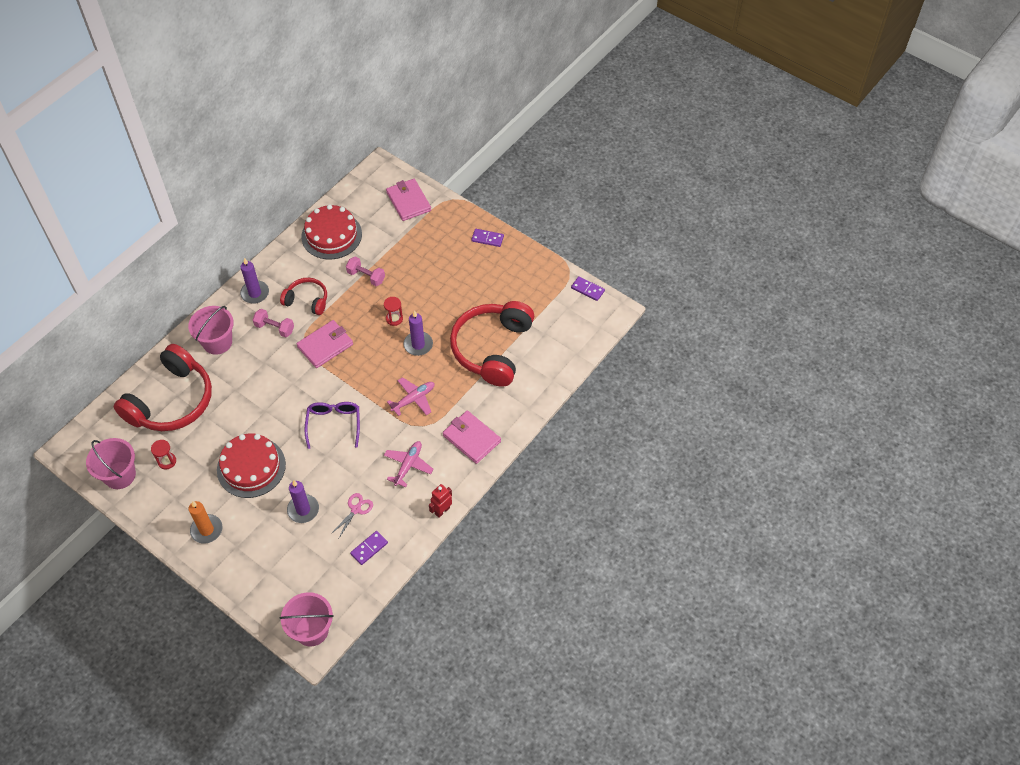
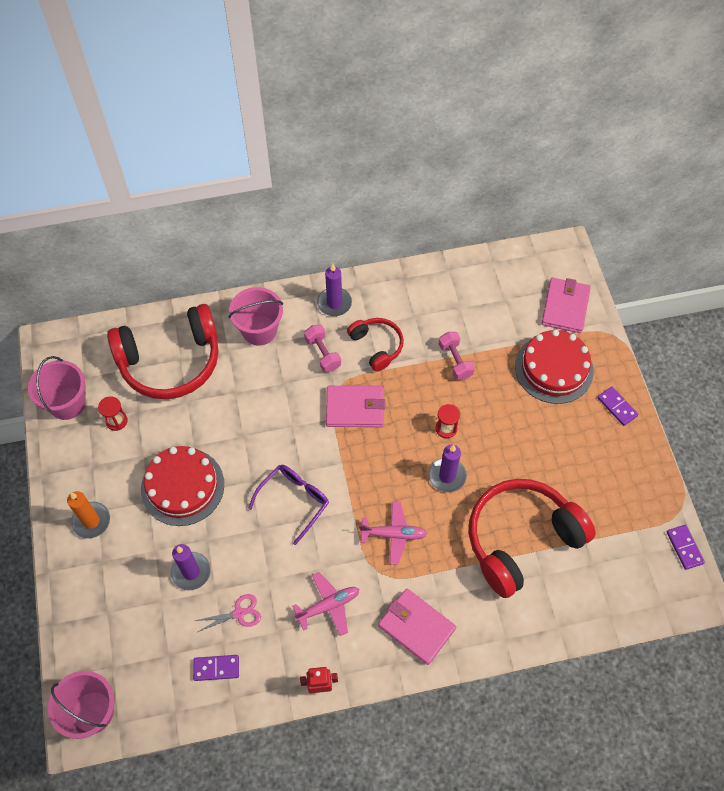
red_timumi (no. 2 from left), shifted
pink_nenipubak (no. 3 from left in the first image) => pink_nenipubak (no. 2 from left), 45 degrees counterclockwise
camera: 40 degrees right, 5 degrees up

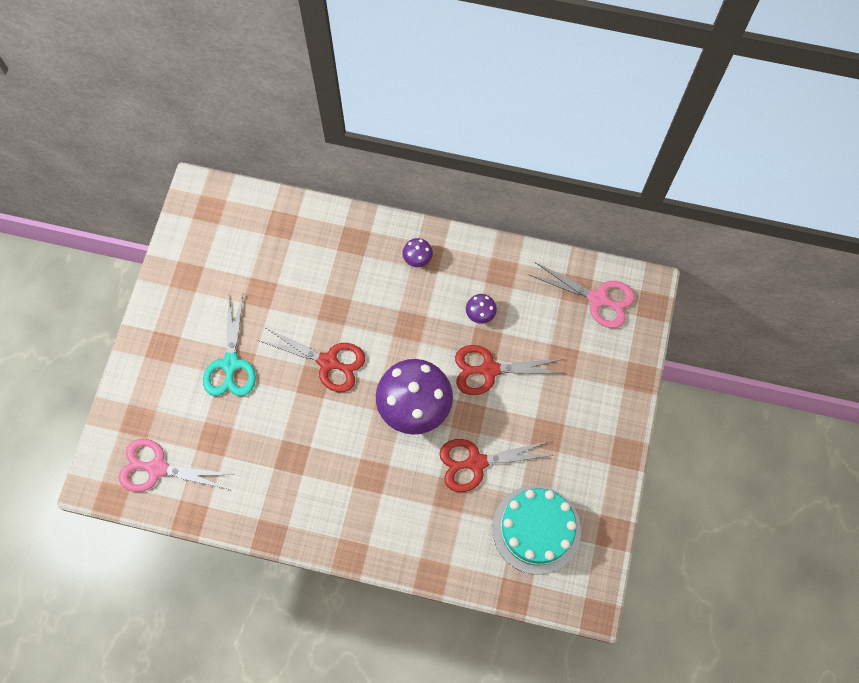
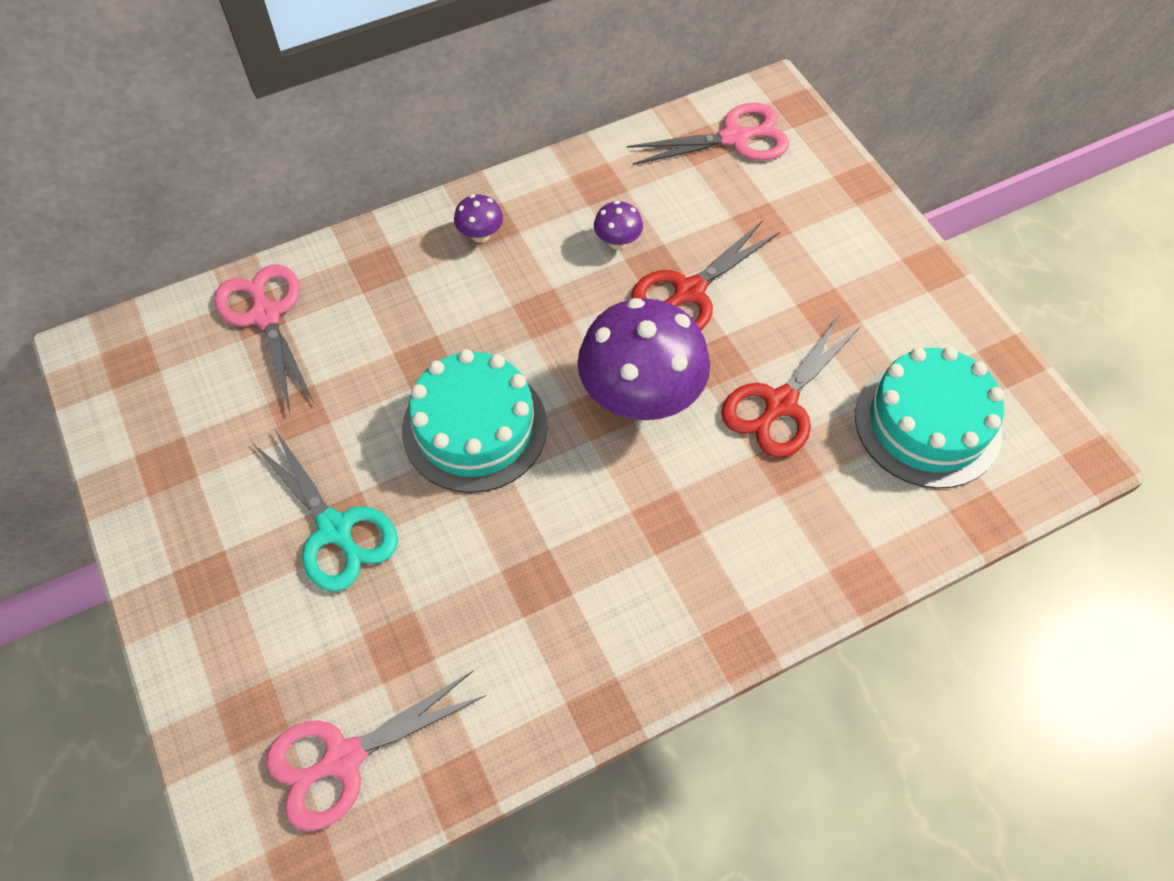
nothing => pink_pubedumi (no. 1 from left)
red_pubedumi (no. 1 from left) => turquoise_timumi (no. 1 from left)
camera: 40 degrees left, 10 degrees down

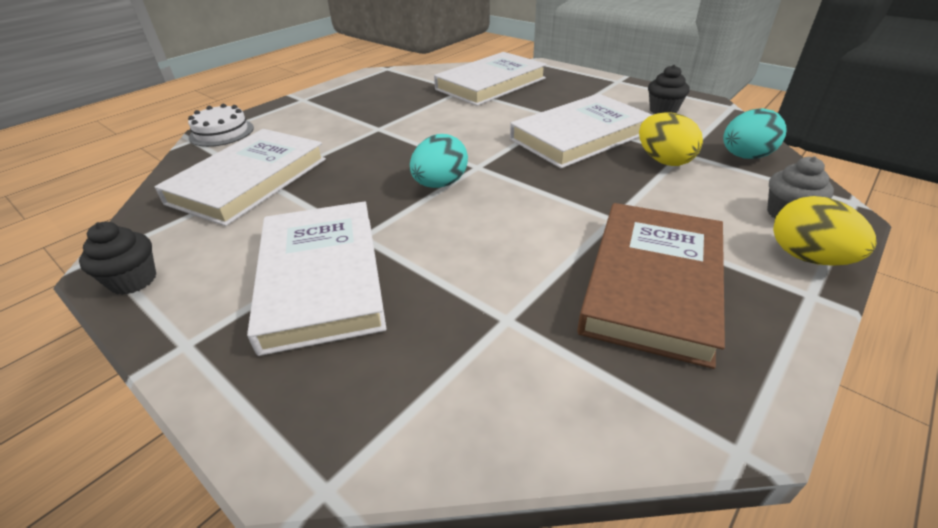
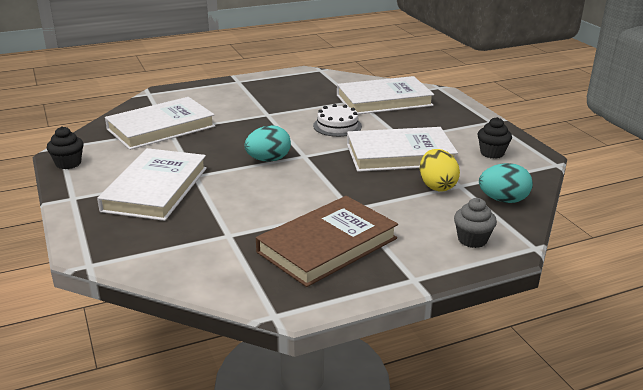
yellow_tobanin (no. 2 from left) => nothing
white_timumi, shifted
camera: 25 degrees right, 10 degrees down

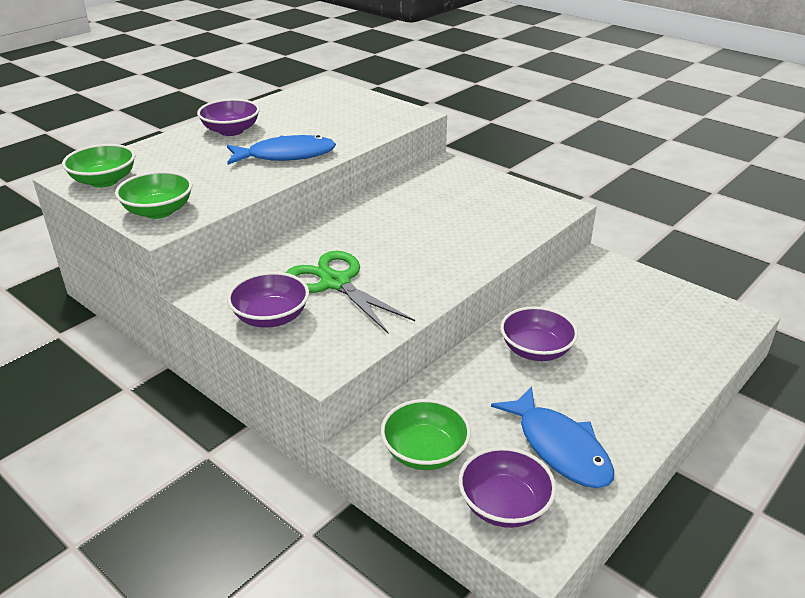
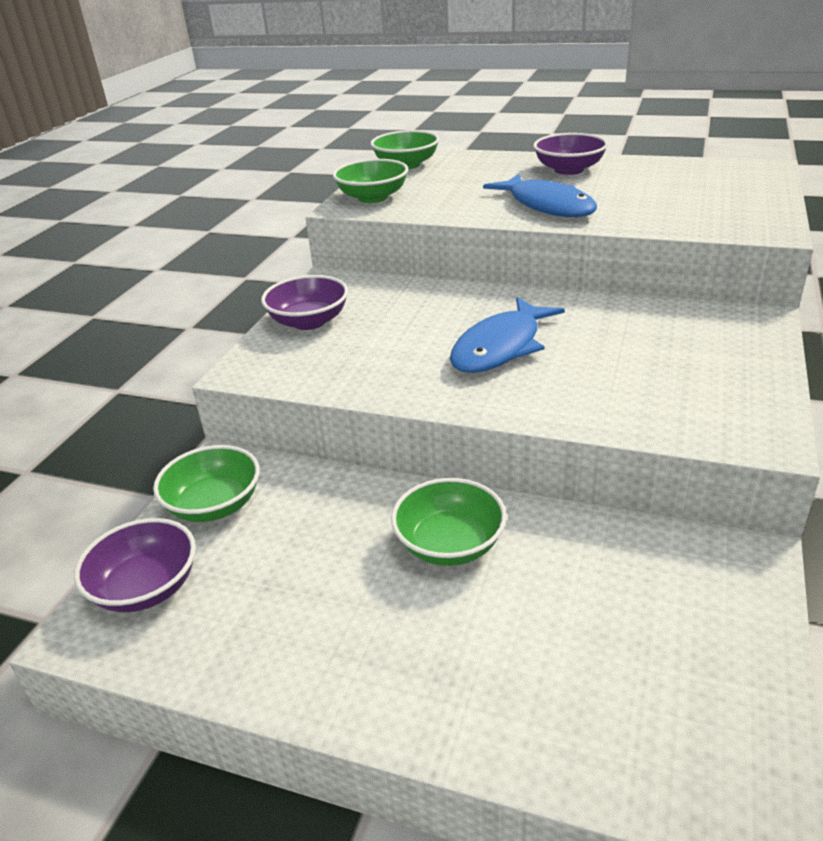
green_pubedumi => nothing
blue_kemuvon (no. 2 from left in the first image) => blue_kemuvon (no. 1 from left), shifted
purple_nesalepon (no. 4 from left) => green_nesalepon (no. 4 from left)
camera: 70 degrees right, 0 degrees up

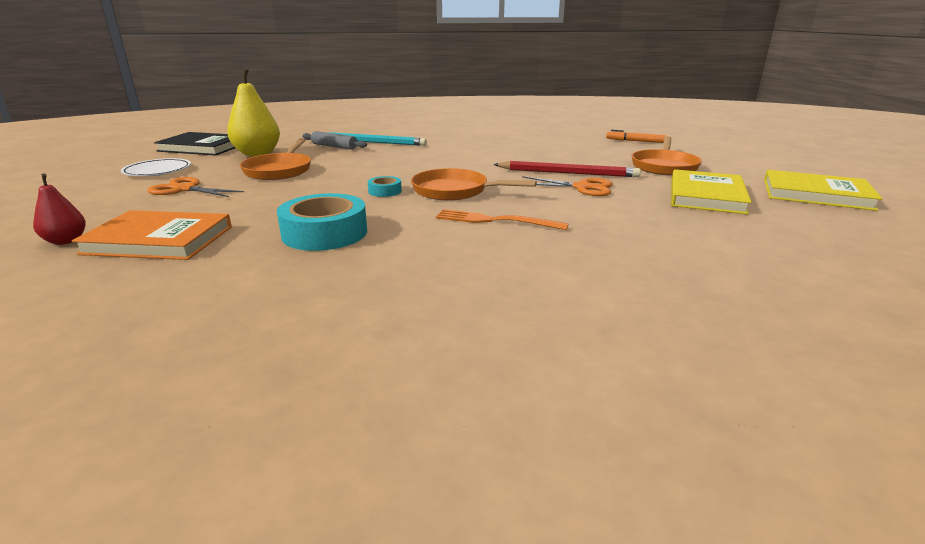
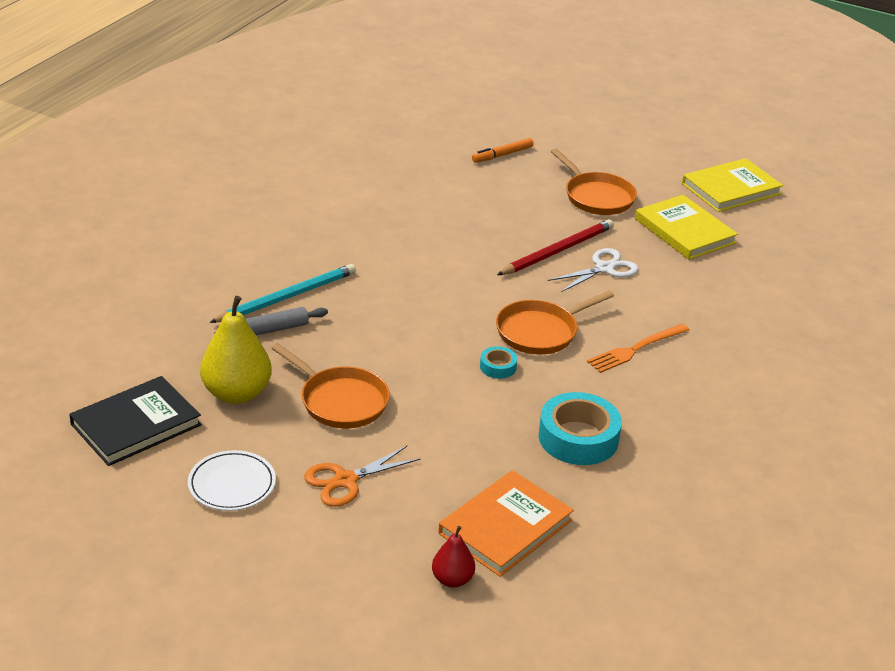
orange_pubedumi (no. 2 from left) => white_pubedumi
camera: 55 degrees left, 10 degrees up

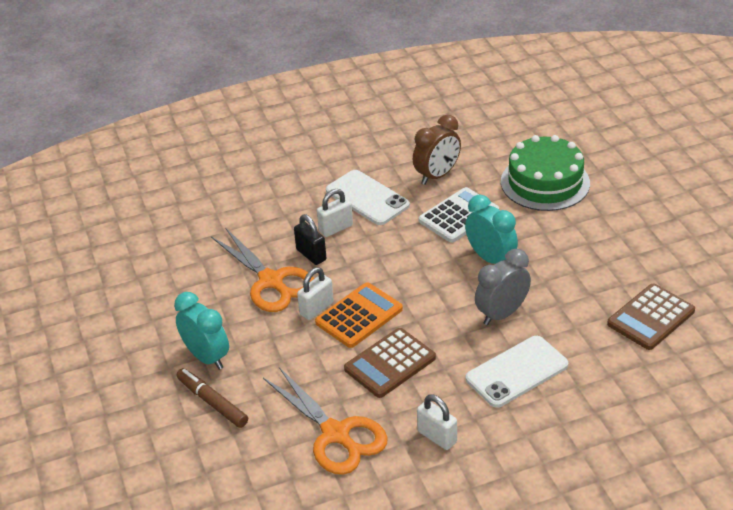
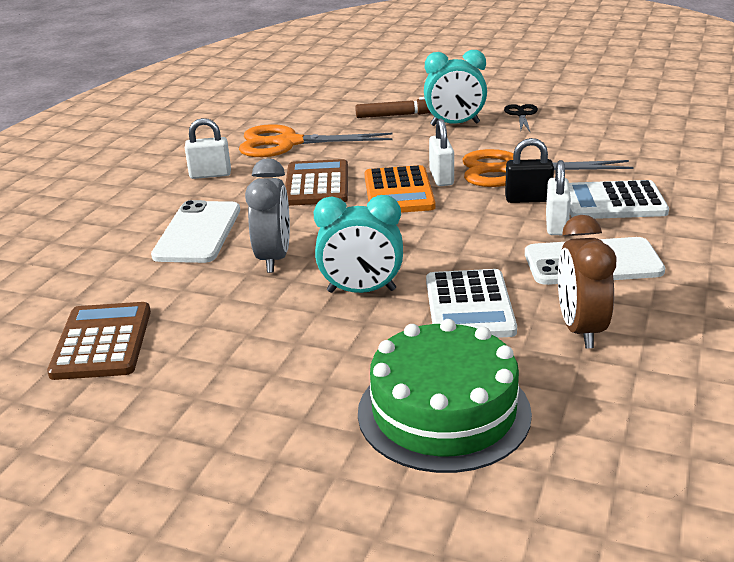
nothing => black_pubedumi
nothing => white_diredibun (no. 2 from left)
camera: 130 degrees right, 10 degrees down

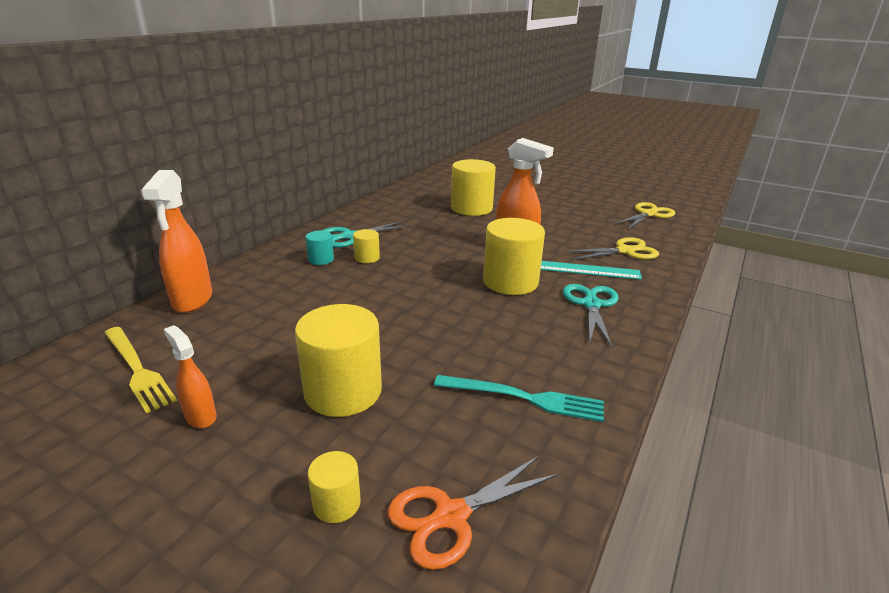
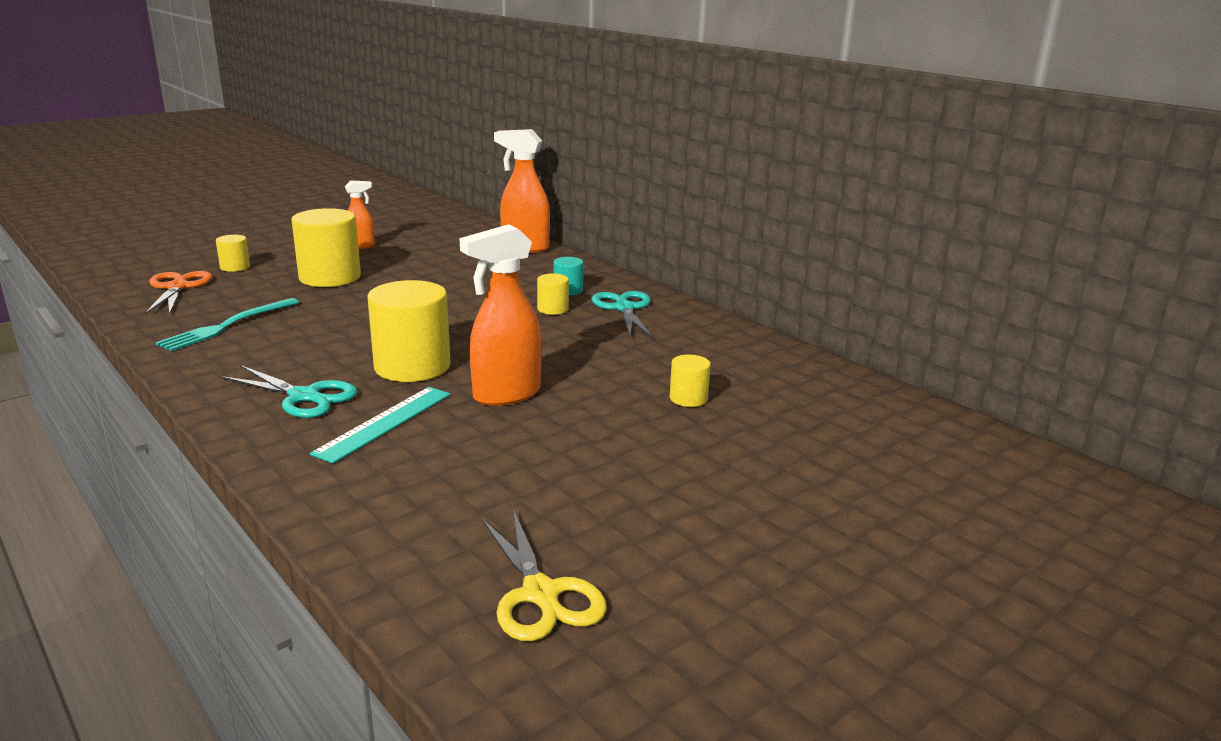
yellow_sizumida => nothing
yellow_pubedumi (no. 1 from left) => nothing
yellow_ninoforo (no. 4 from left in the first image) => yellow_ninoforo (no. 5 from left), x0.48
camera: 110 degrees right, 5 degrees down

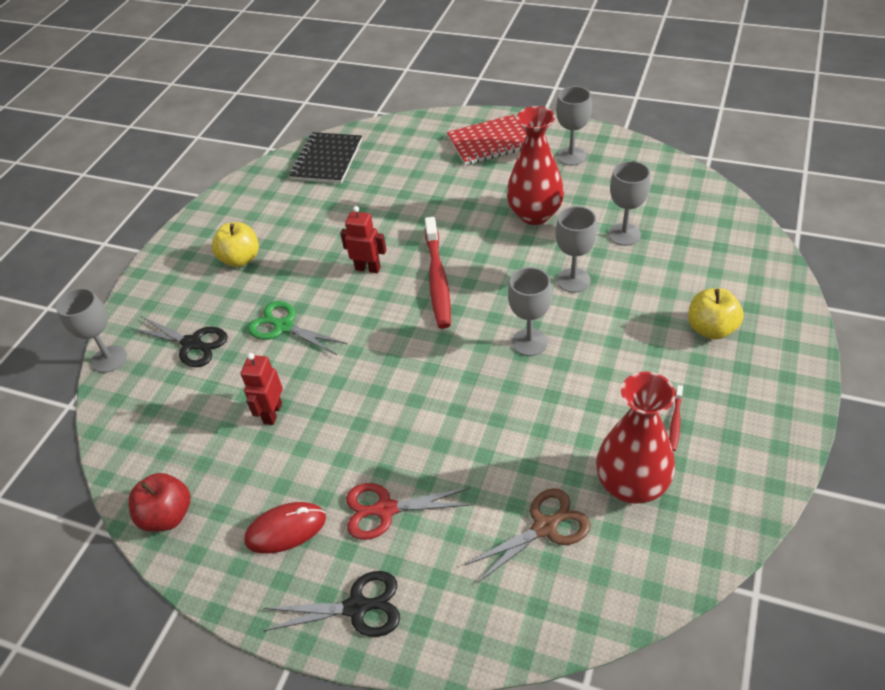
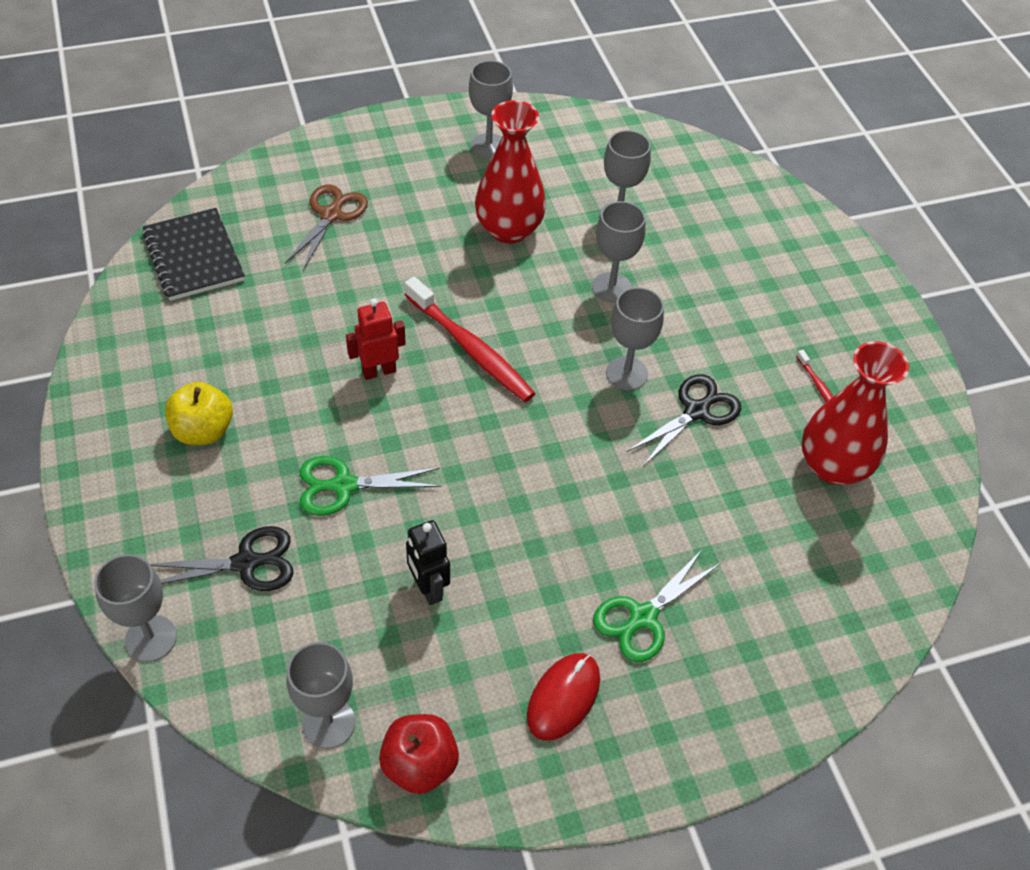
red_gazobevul => nothing
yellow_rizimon (no. 2 from left) => nothing
nothing => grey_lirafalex (no. 2 from left)
black_pubedumi (no. 2 from left), shifted
brown_pubedumi, shifted
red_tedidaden (no. 1 from left) => black_tedidaden
red_pubedumi => green_pubedumi (no. 2 from left)
camera: 45 degrees left, 5 degrees up

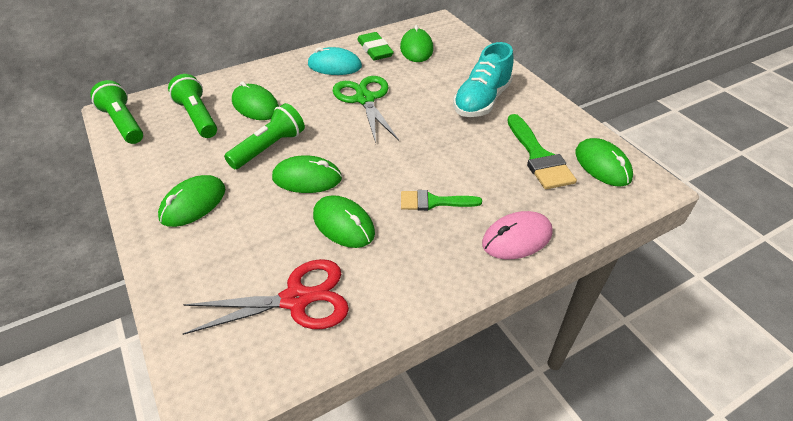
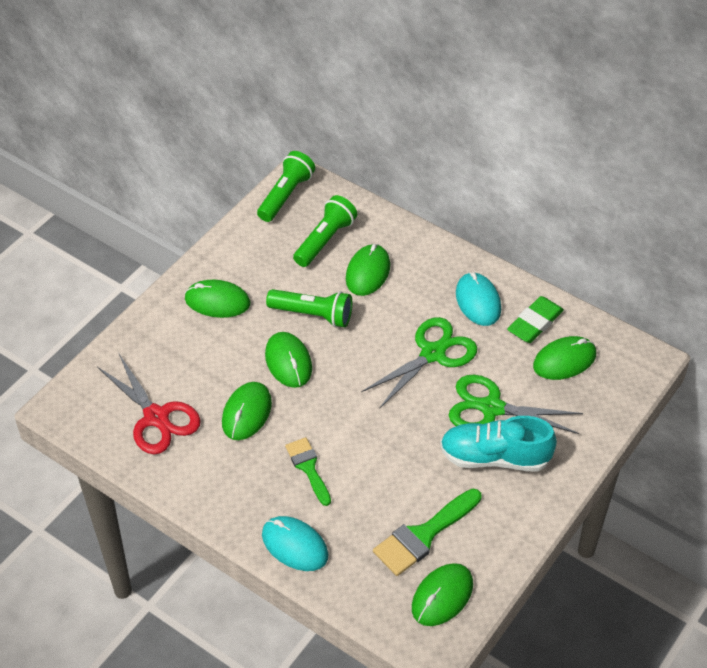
nothing => green_pubedumi (no. 2 from left)
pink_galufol => turquoise_galufol (no. 1 from left)
camera: 65 degrees right, 5 degrees up

